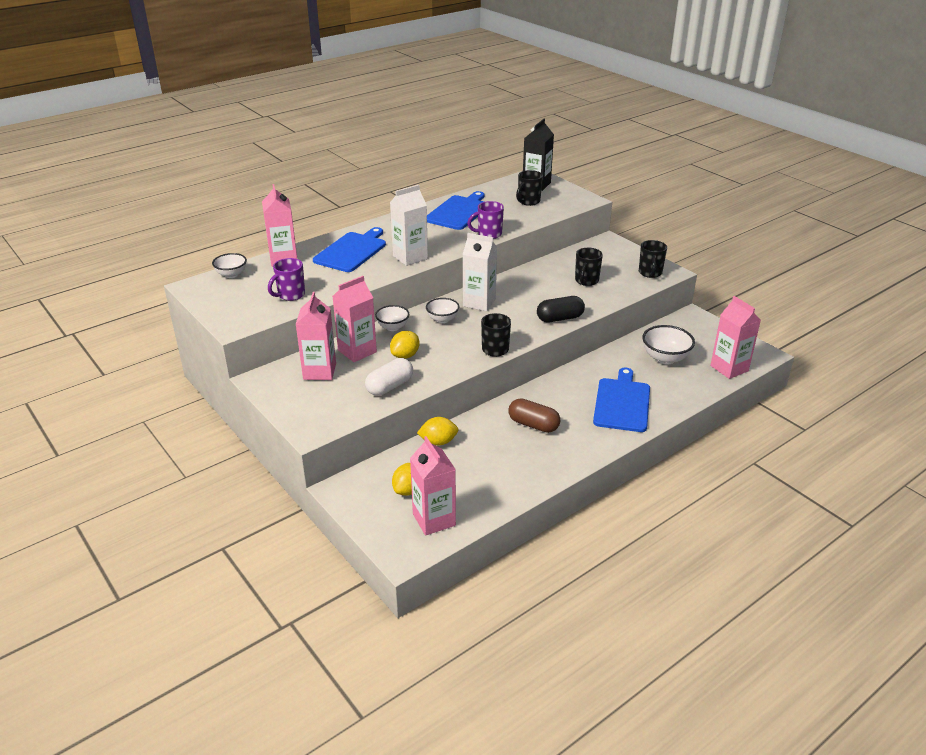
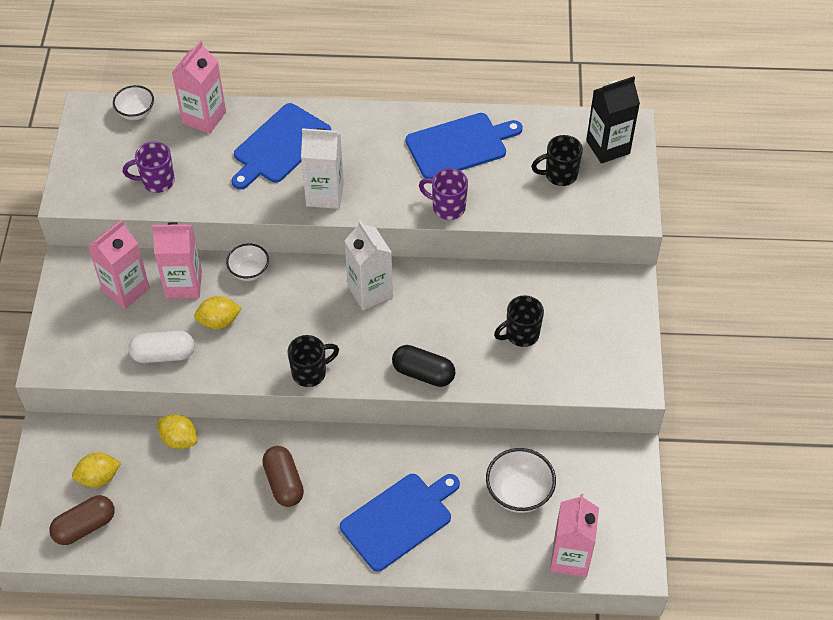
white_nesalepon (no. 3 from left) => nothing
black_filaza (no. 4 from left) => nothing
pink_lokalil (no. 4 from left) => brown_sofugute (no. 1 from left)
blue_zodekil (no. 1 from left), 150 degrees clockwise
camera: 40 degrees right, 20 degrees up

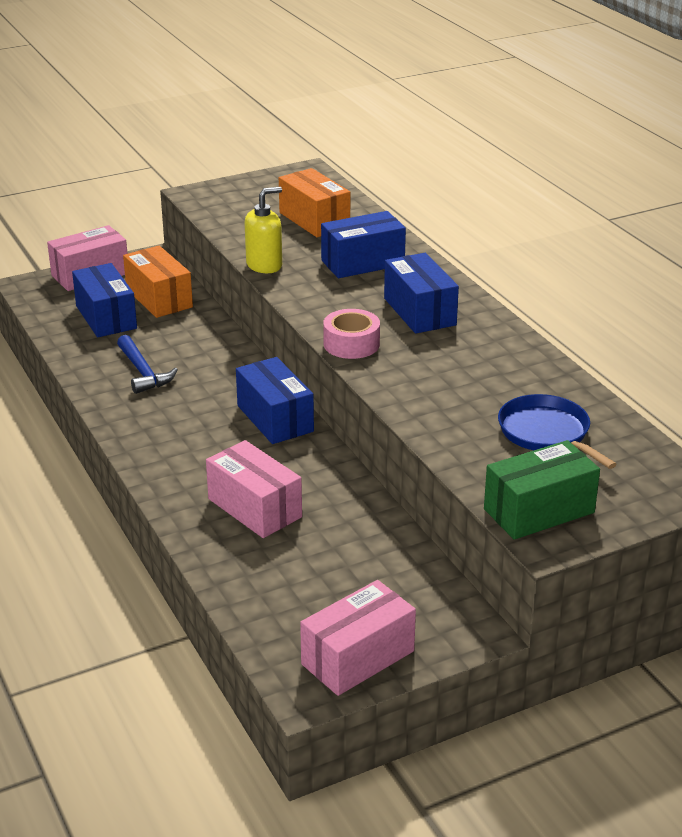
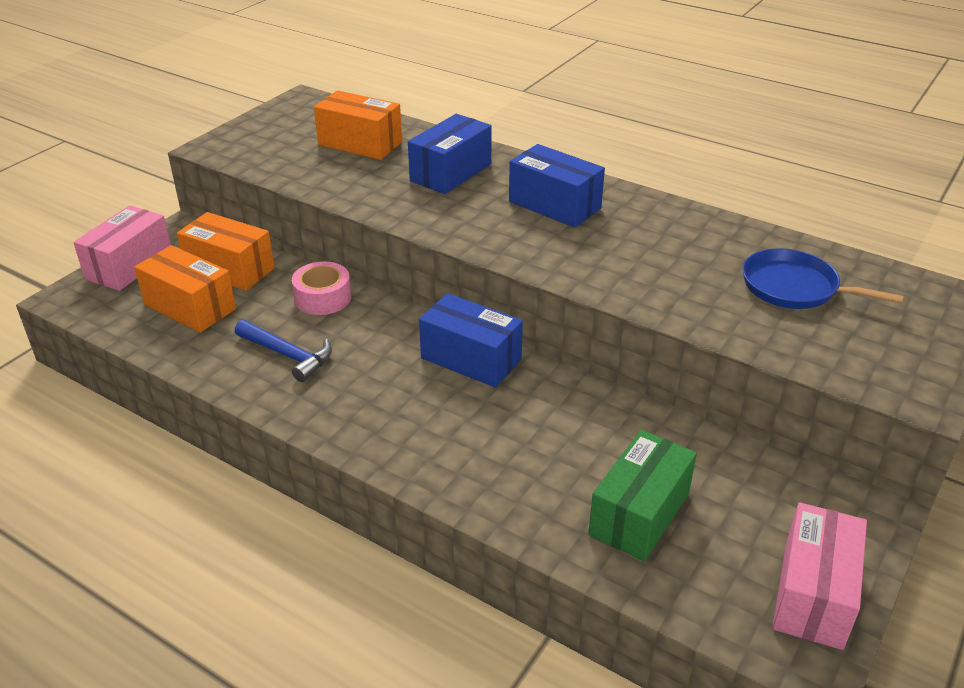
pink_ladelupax (no. 2 from left) => nothing
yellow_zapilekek => nothing
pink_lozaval, shifted
green_ladelupax, shifted
blue_ladelupax (no. 1 from left) => orange_ladelupax (no. 1 from left)
camera: 30 degrees left, 5 degrees up

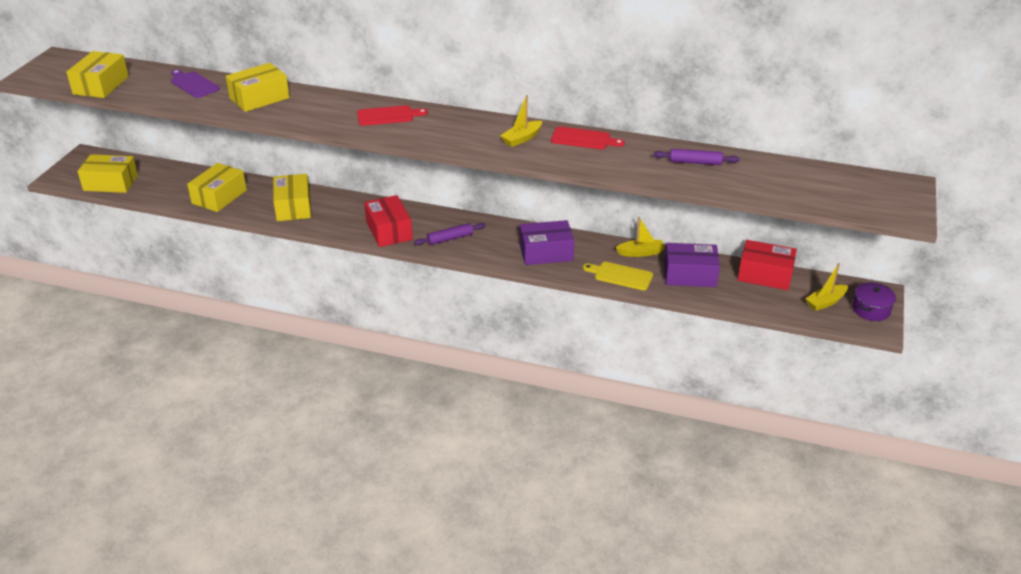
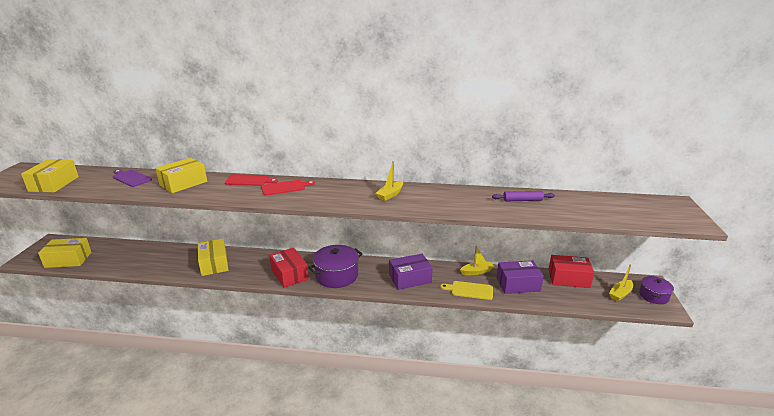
yellow_ladelupax (no. 3 from left) => nothing
red_zodekil (no. 2 from left in the first image) => red_zodekil (no. 1 from left), shifted
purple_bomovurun (no. 1 from left) => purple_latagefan (no. 1 from left)
camera: 10 degrees left, 10 degrees down

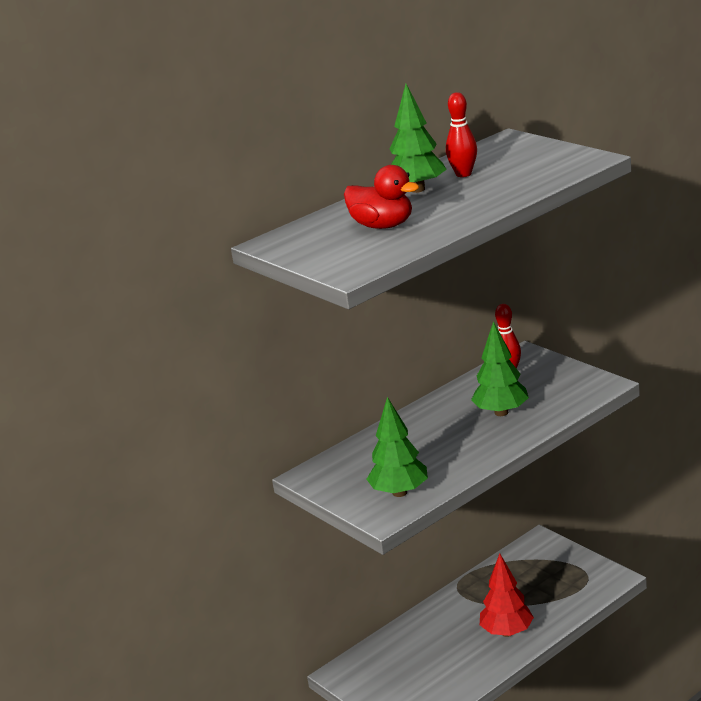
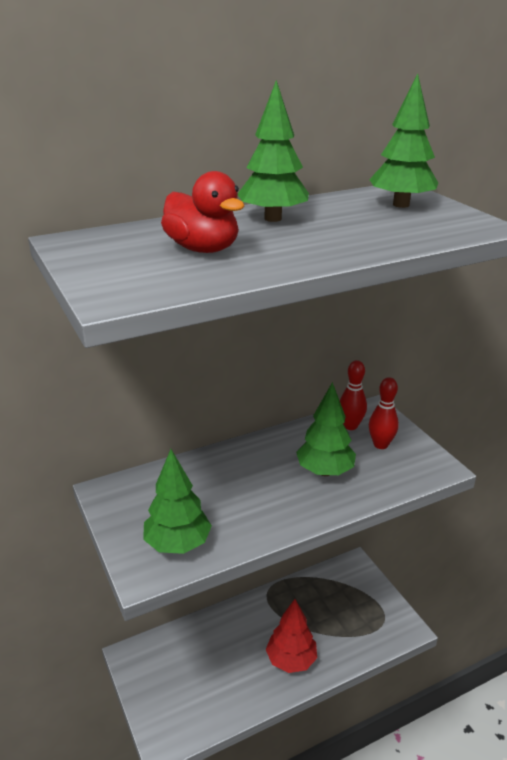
nothing => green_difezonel (no. 4 from left)
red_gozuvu (no. 1 from left in the first image) => red_gozuvu (no. 2 from left), shifted
camera: 10 degrees right, 5 degrees up

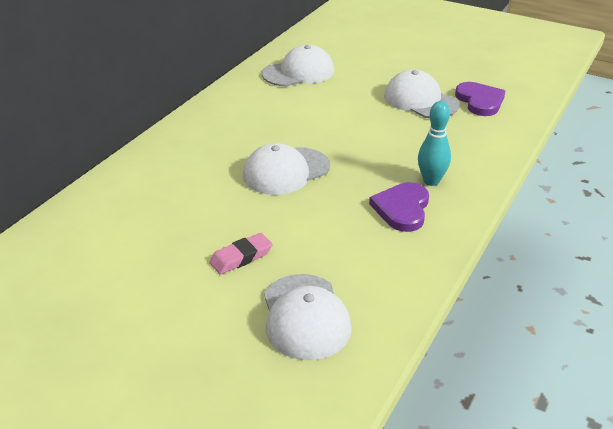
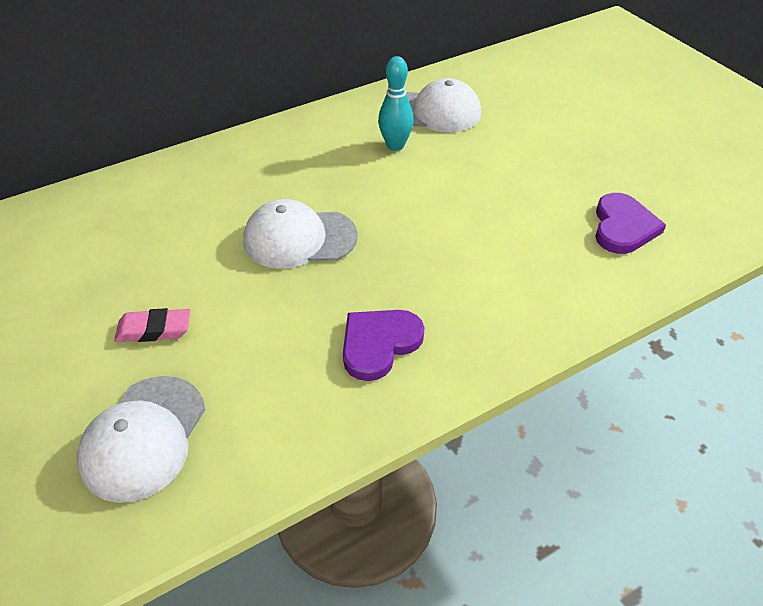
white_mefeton (no. 4 from left) => nothing
turquoise_gozuvu, shifted
camera: 30 degrees right, 10 degrees up

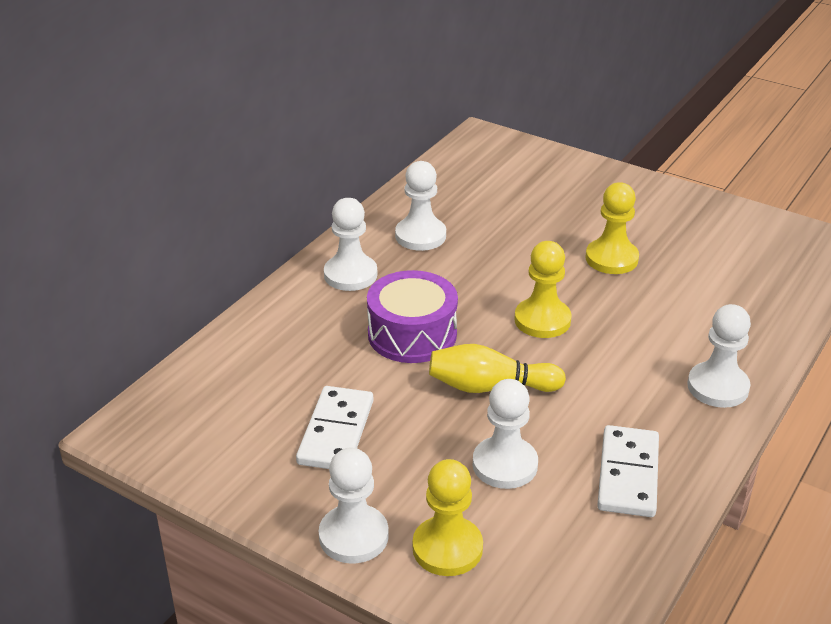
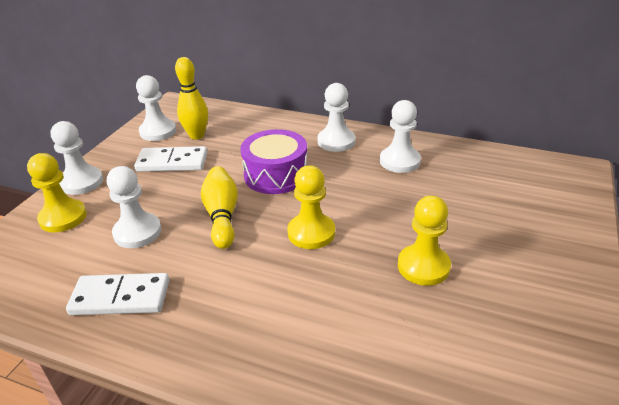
nothing => yellow_gozuvu (no. 1 from left)
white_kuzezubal (no. 5 from left in the first image) => white_kuzezubal (no. 3 from left), shifted
camera: 80 degrees right, 0 degrees up

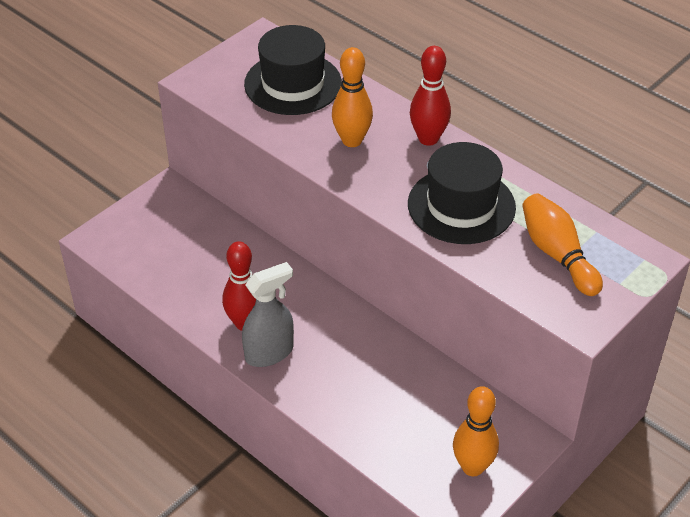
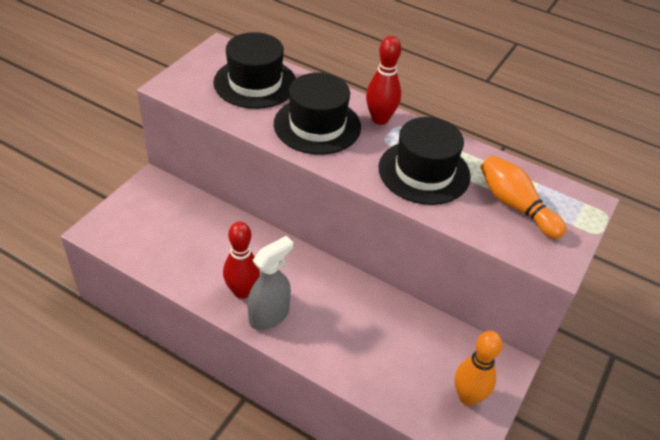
orange_gozuvu (no. 1 from left) => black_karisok (no. 2 from left)
camera: 15 degrees left, 0 degrees up

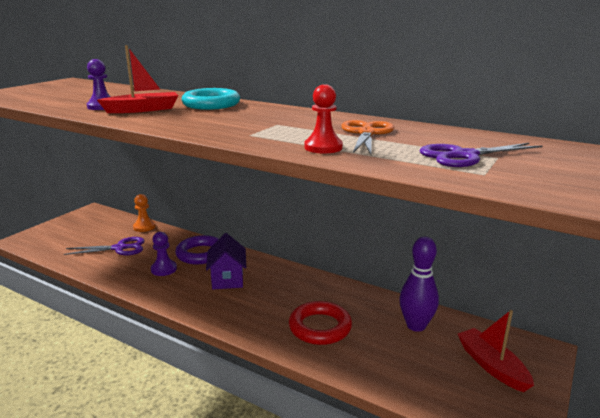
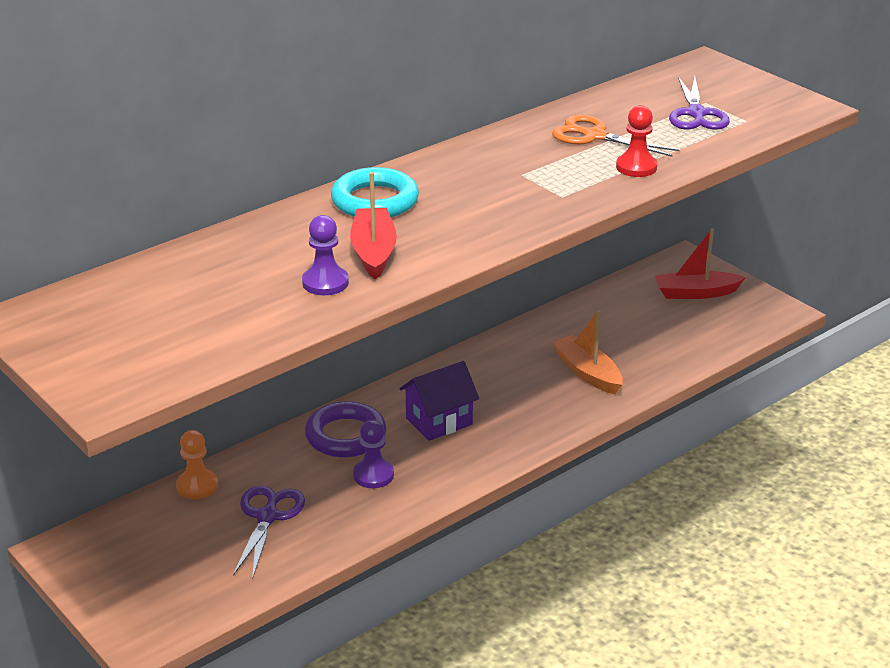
purple_gozuvu => nothing
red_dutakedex => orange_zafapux
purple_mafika, 45 degrees counterclockwise
camera: 70 degrees left, 10 degrees up

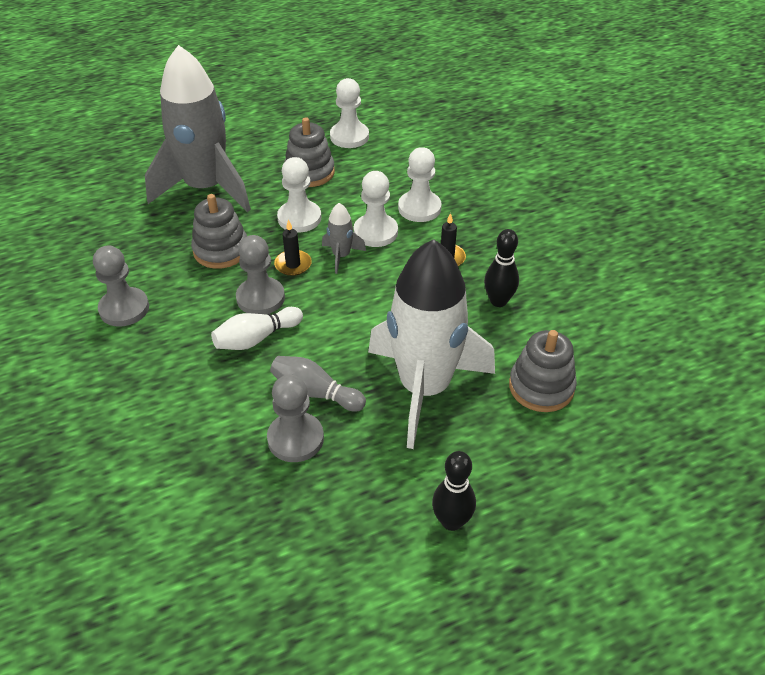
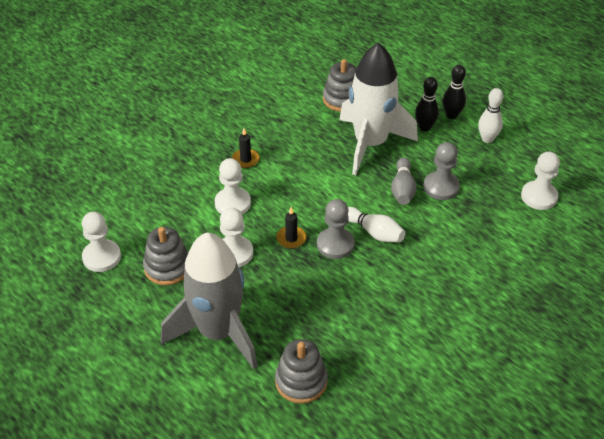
grey_kuzezubal (no. 1 from left) => nothing
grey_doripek (no. 2 from left) => nothing
nothing => white_gozuvu (no. 2 from left)
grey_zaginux (no. 1 from left in the first image) => grey_zaginux (no. 2 from left), shifted
white_kuzezubal (no. 4 from left), shifted
black_gozuvu (no. 2 from left in the first image) => black_gozuvu (no. 1 from left), shifted
camera: 110 degrees left, 0 degrees up

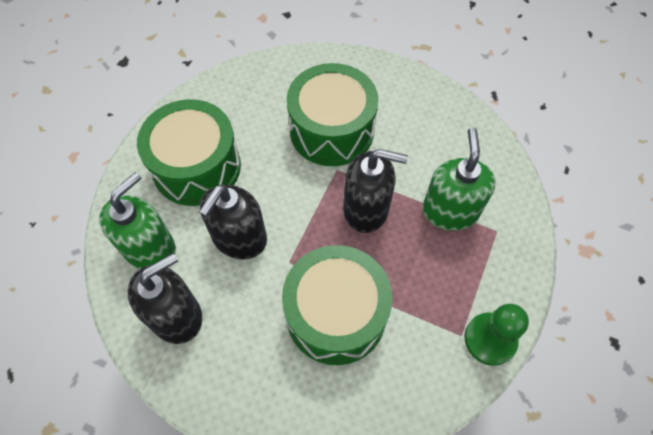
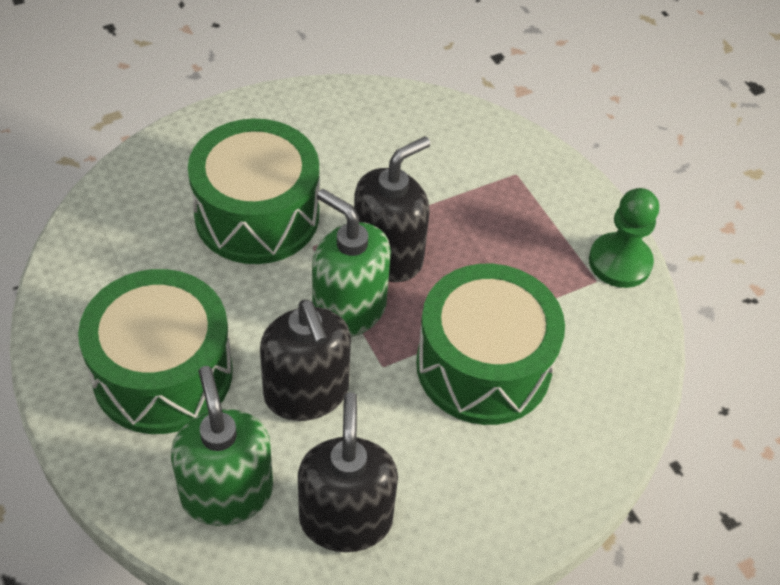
green_zapilekek (no. 2 from left), shifted
camera: 55 degrees left, 10 degrees down

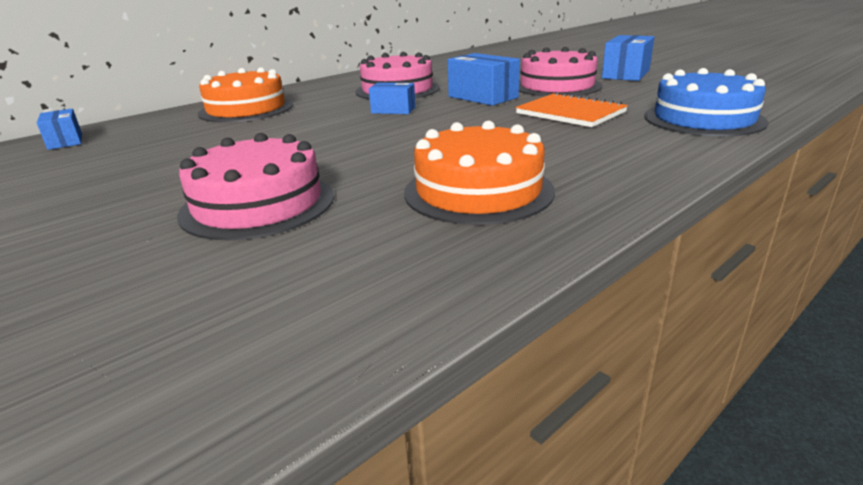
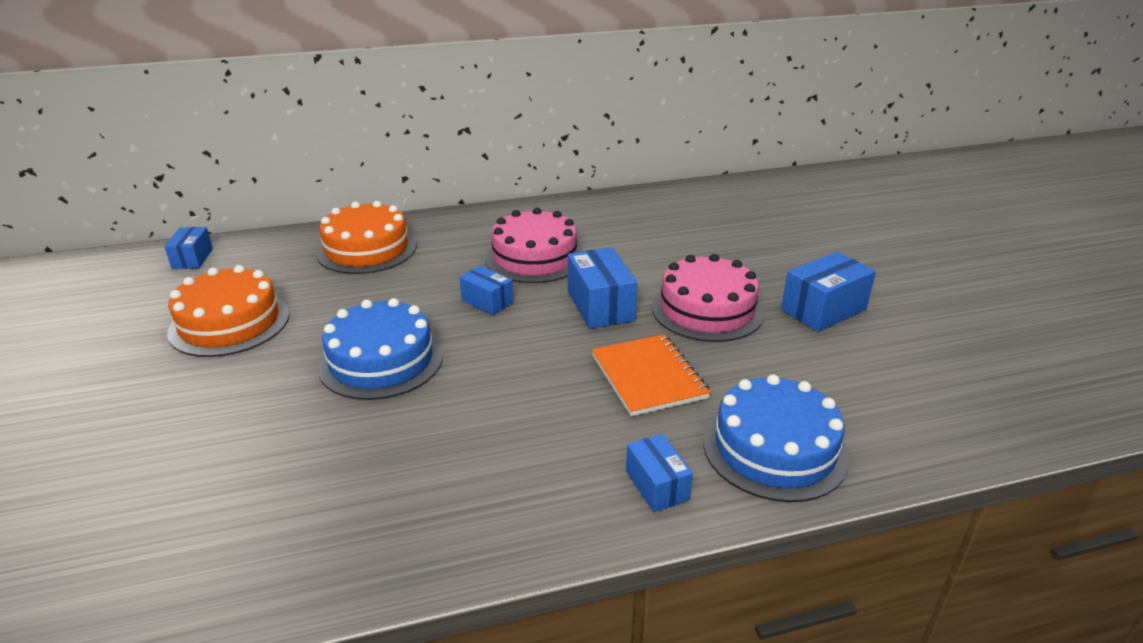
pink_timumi (no. 1 from left) => nothing
nothing => blue_timumi (no. 1 from left)
nothing => blue_ladelupax (no. 4 from left)
orange_timumi (no. 2 from left in the first image) => orange_timumi (no. 1 from left), shifted
camera: 25 degrees right, 5 degrees up

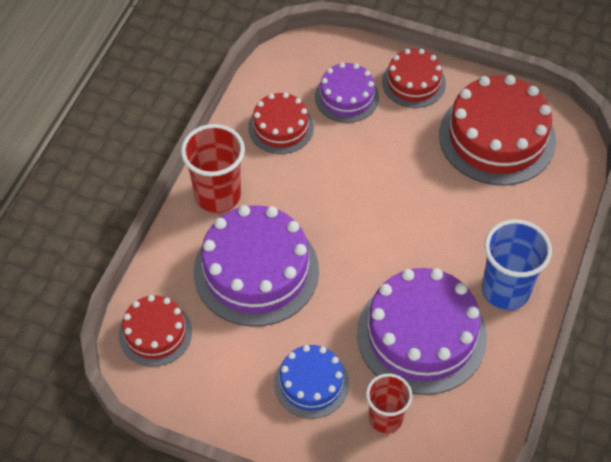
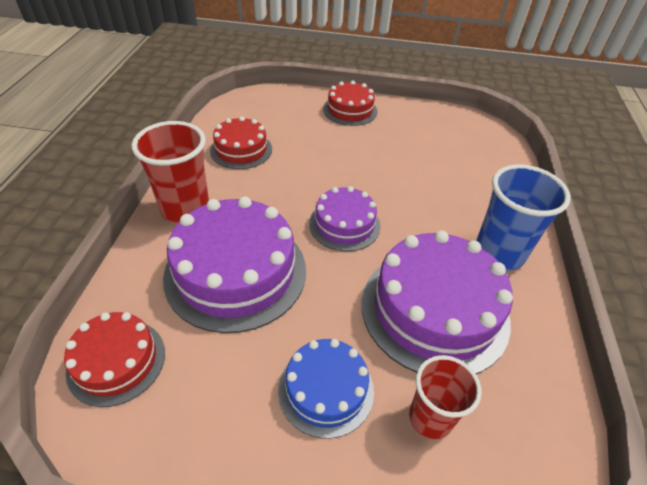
red_timumi (no. 4 from left) => nothing
purple_timumi (no. 2 from left), shifted
camera: 15 degrees left, 10 degrees down

